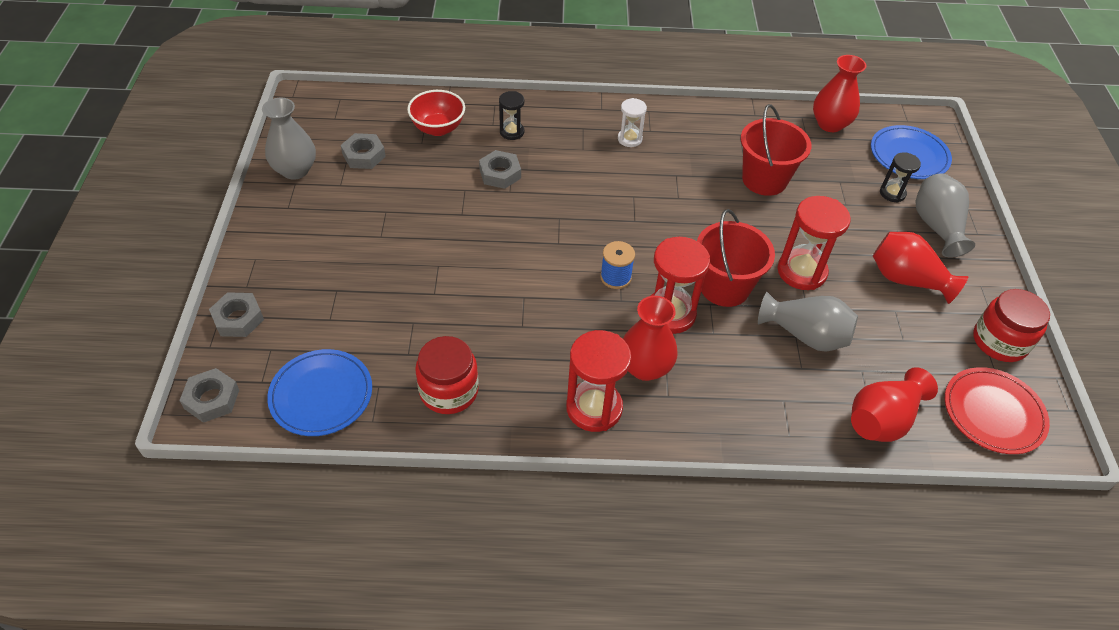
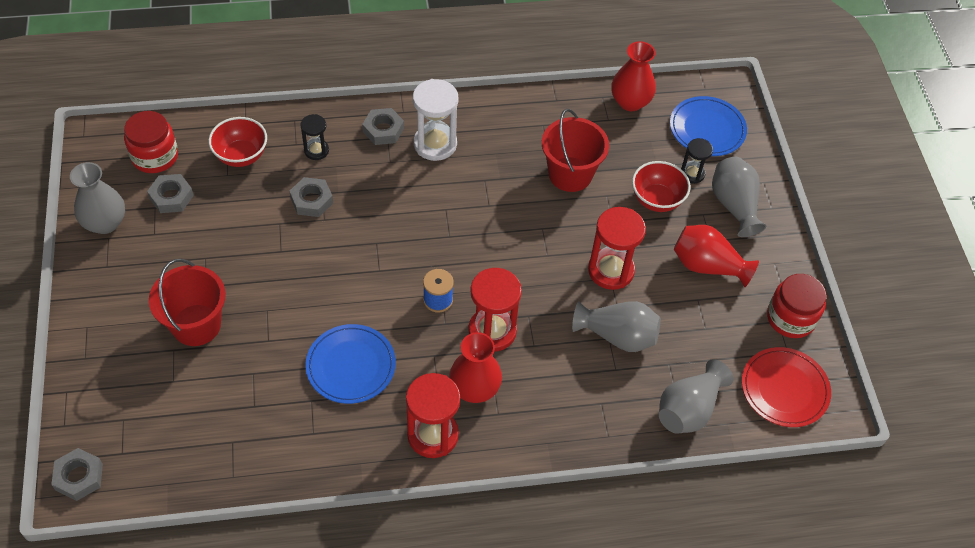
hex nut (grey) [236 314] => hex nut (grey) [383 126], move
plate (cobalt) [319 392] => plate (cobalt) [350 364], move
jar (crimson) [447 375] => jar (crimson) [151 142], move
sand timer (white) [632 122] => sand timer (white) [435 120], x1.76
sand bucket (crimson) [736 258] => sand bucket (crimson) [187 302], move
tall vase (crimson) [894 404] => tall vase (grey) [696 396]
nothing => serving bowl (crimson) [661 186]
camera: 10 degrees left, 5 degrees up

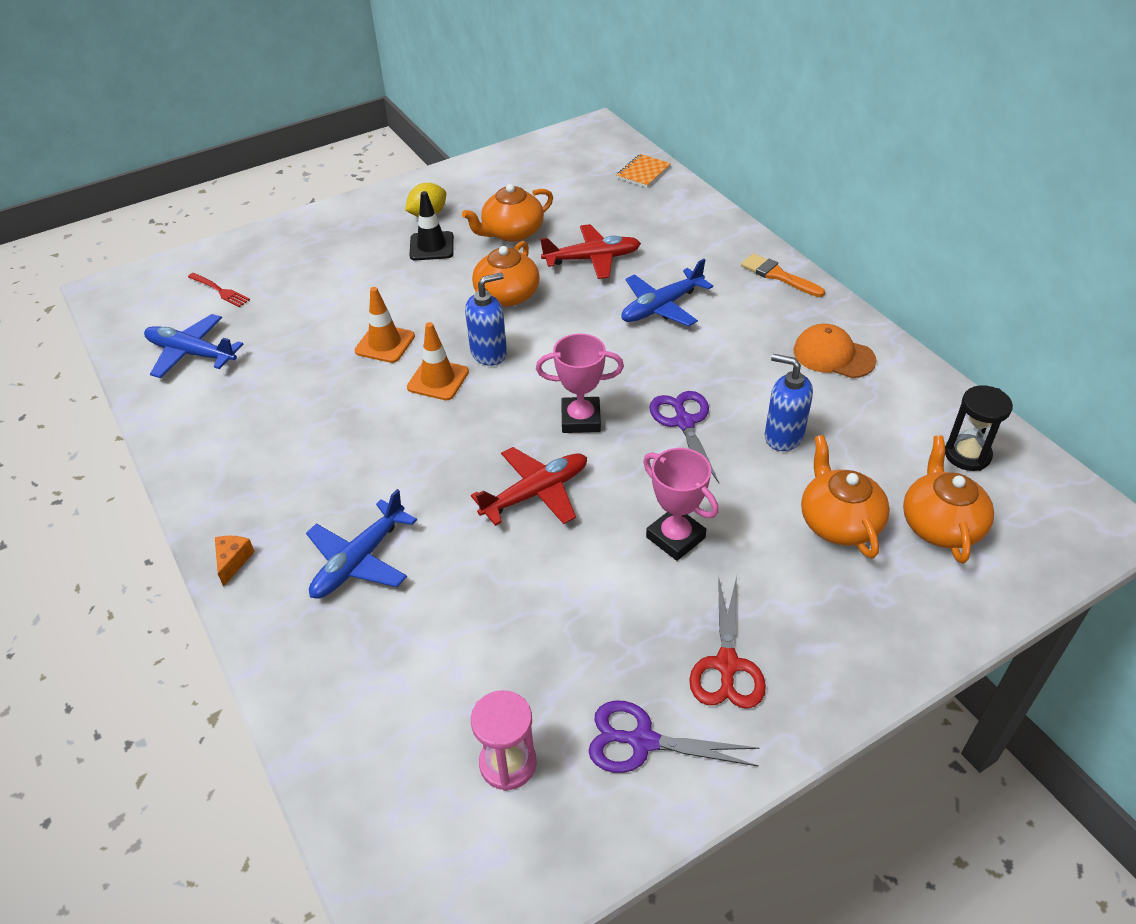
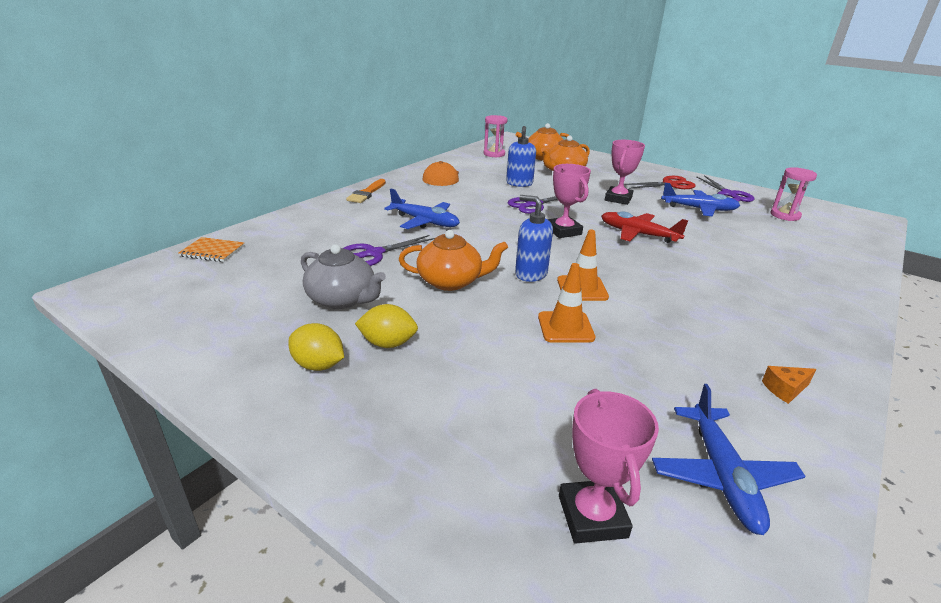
fork (crimson) [219 290] => trophy (rosy) [609 466]
cheese (orange-coloured) [235 561] => cheese (orange-coloured) [789 385], move
toy plane (cobalt) [361 544] => toy plane (cobalt) [700 199], move
road cone (ebony) [432 225] => toy lemon (golden) [386 326]
china teapot (orange-coloured) [507 213] => china teapot (grey) [343 276]
toy plane (crimson) [590 251] => shears (royal purple) [389 250]
sand timer (ebony) [979 428] => sand timer (rosy) [495 136]
camera: 115 degrees left, 15 degrees down

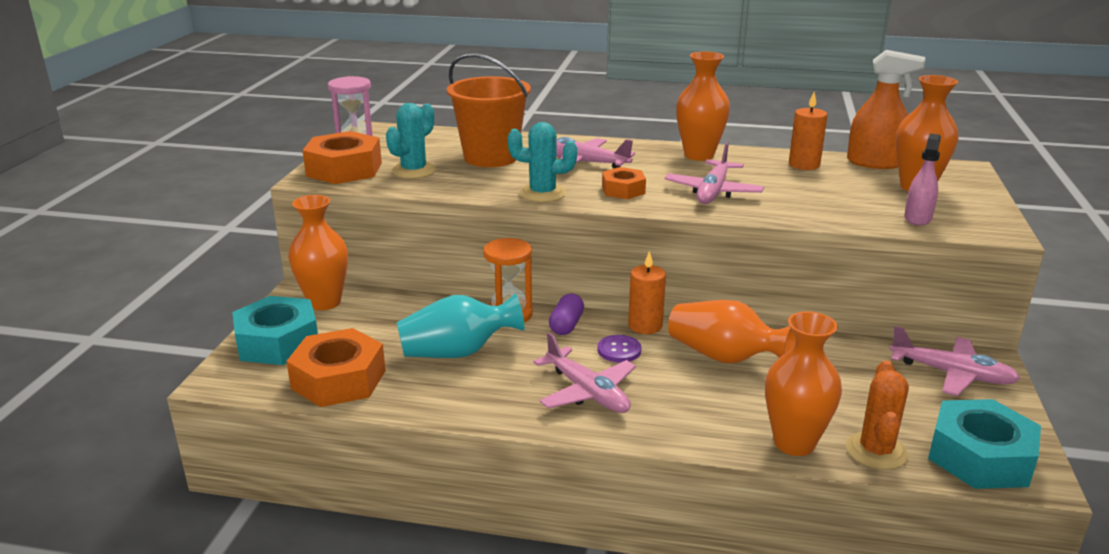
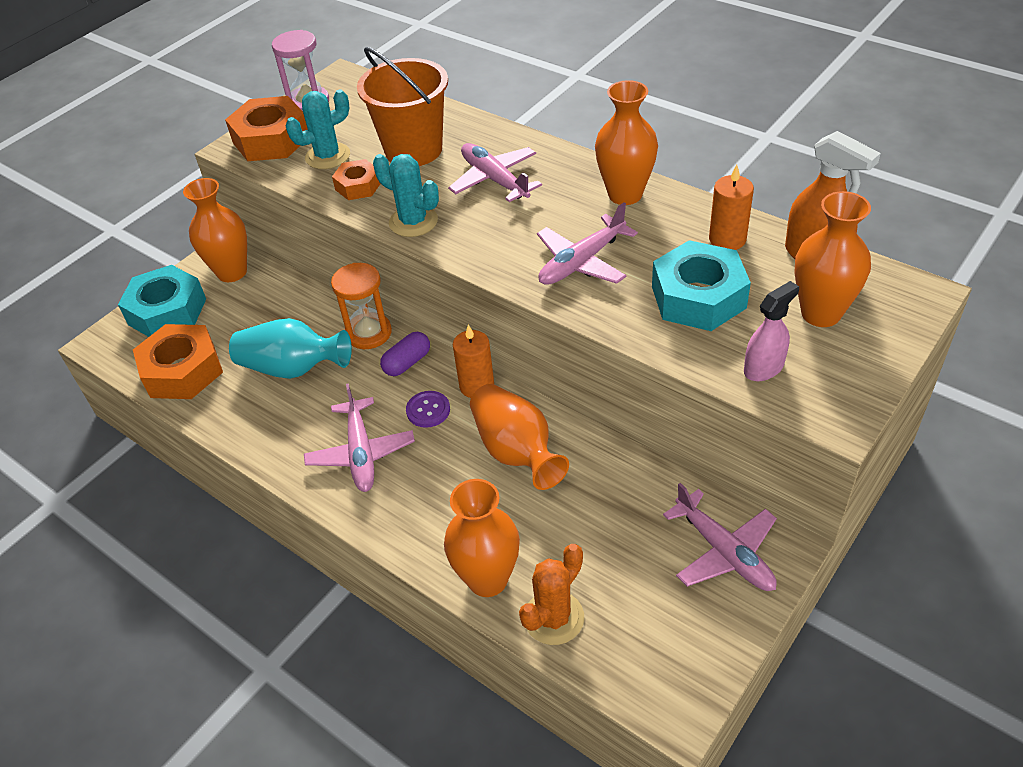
hex nut (orange-coloured) [624 183] => hex nut (orange-coloured) [356 179], move
hex nut (turquoise) [984 444] => hex nut (turquoise) [701 285], move
camera: 30 degrees right, 20 degrees up

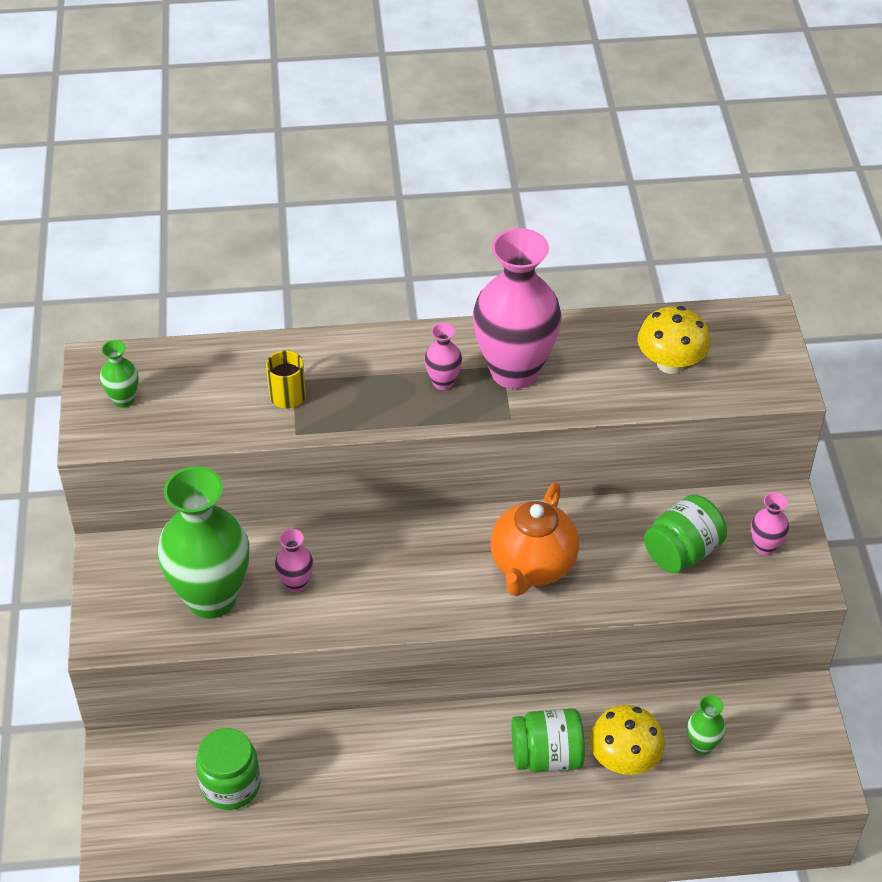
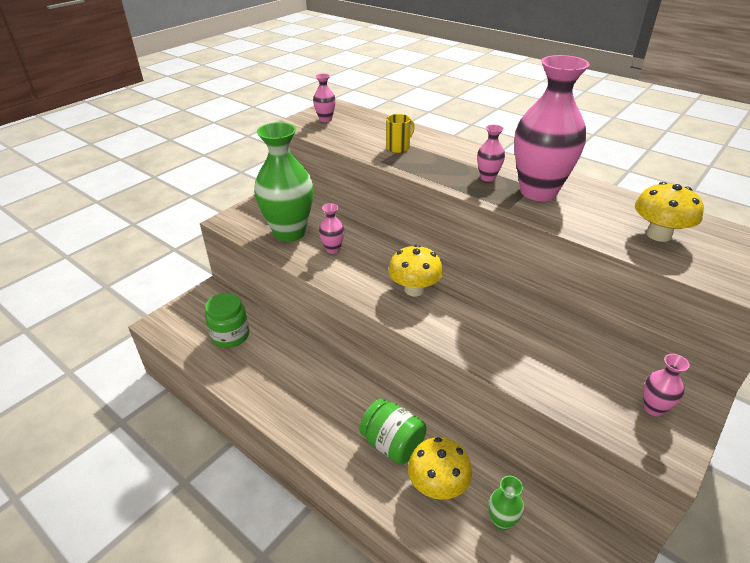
tall vase (emerald) [119 374] => tall vase (rosy) [324 98]
china teapot (orange-coloured) [535 539] => nothing
jar (emerald) [685 534] => nothing
nothing => fungus (golden) [415 271]
camera: 45 degrees right, 10 degrees down

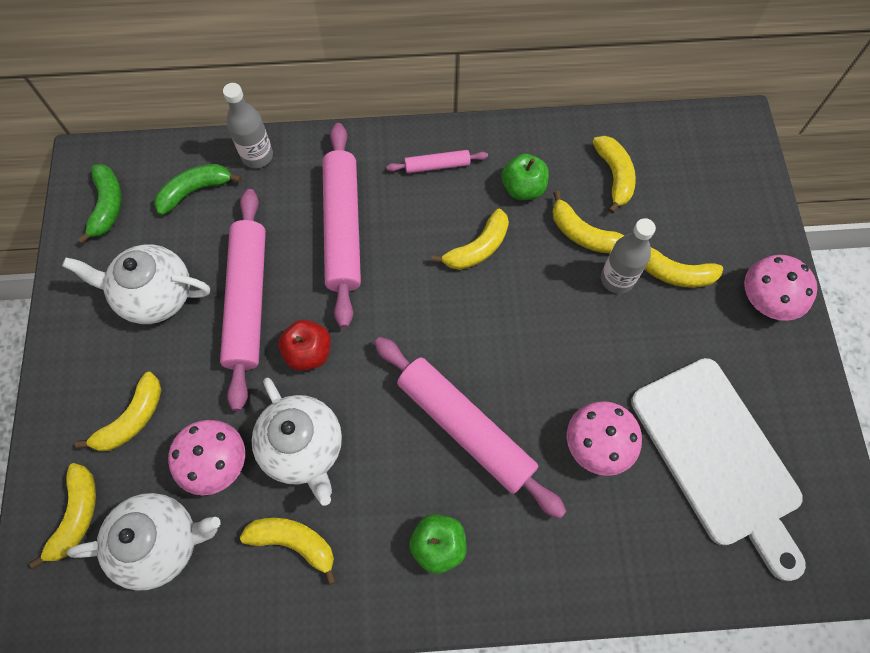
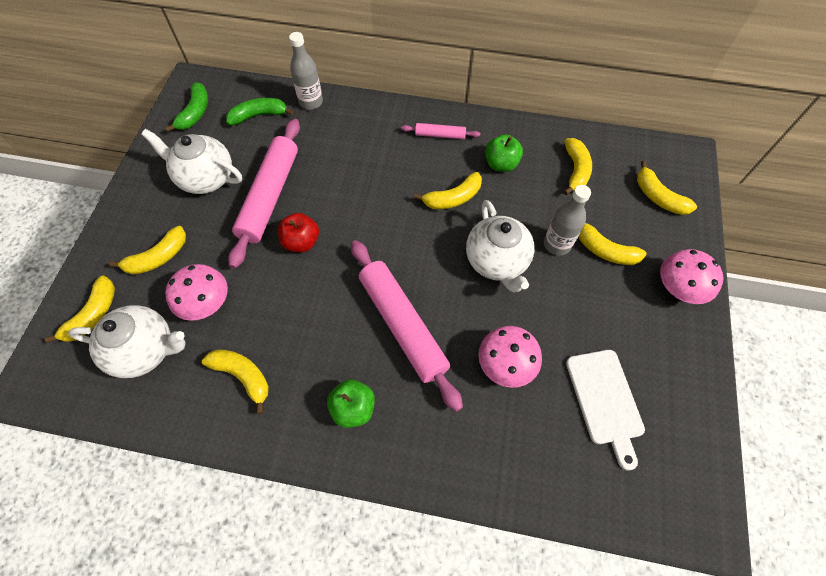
china teapot (white) [296 442] => china teapot (white) [500 246], move
rolling pin (rosy) [341 225] => nothing
toy banana (golden) [588 222] => toy banana (golden) [667 188], move
bread board (white) [718 469] => bread board (white) [605 410], x0.61
camera: 15 degrees right, 5 degrees down

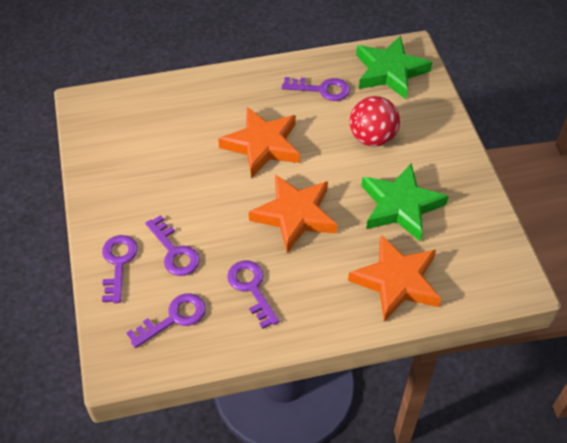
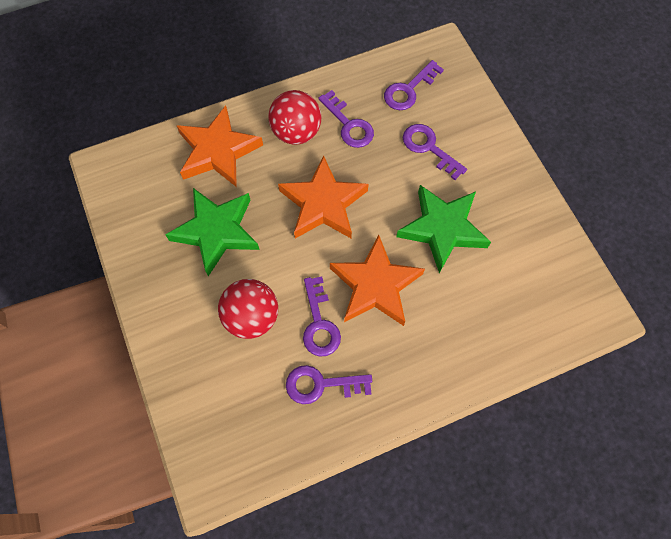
door key (royal purple) [120 269] => door key (royal purple) [322 316], move
star (emerald) [394 67] => star (emerald) [443 229], move
nothing => ball (crimson) [295 117]
camera: 170 degrees right, 15 degrees up

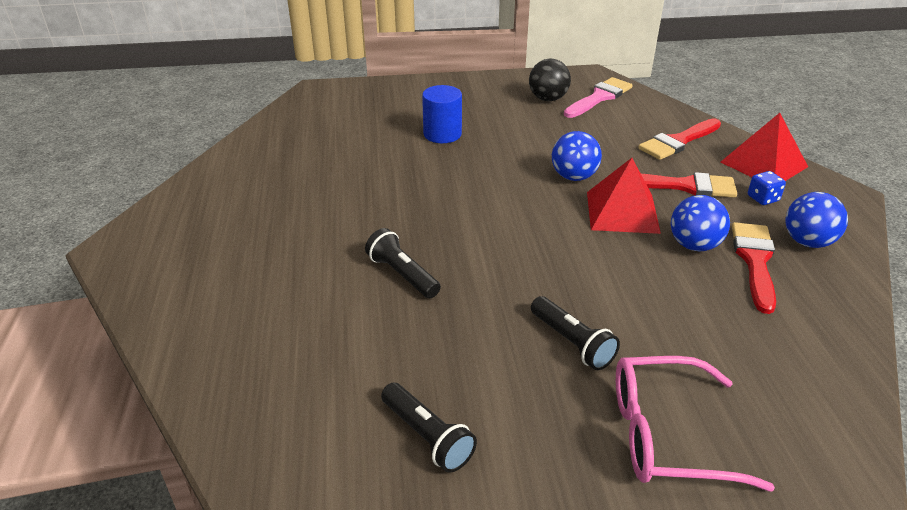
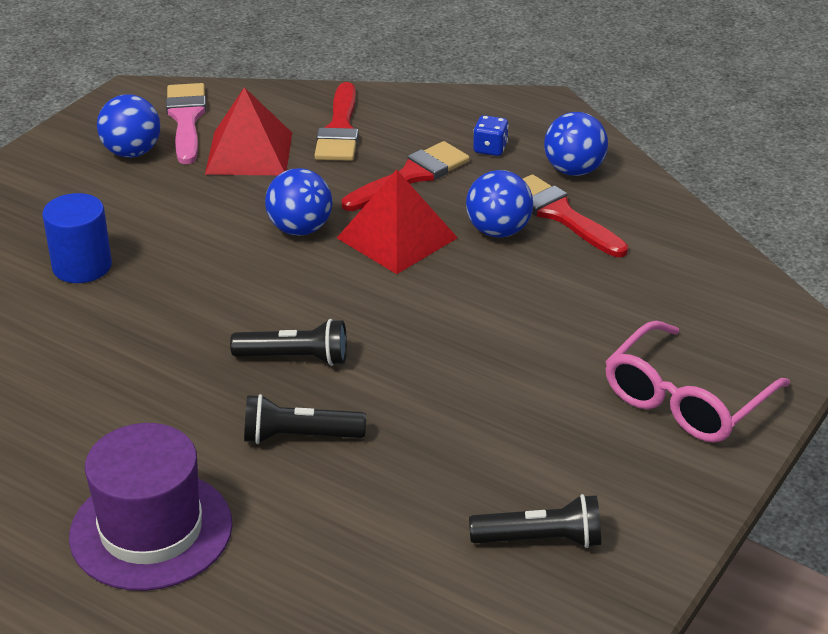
ball (ebony) [550 79] => ball (cobalt) [128 126]
torch (ebony) [575 333] => torch (ebony) [288 342], move
pyramid shape (crimson) [764 147] => pyramid shape (crimson) [248 131], move
nothing => top hat (royal purple) [150 507]
camera: 50 degrees left, 0 degrees up

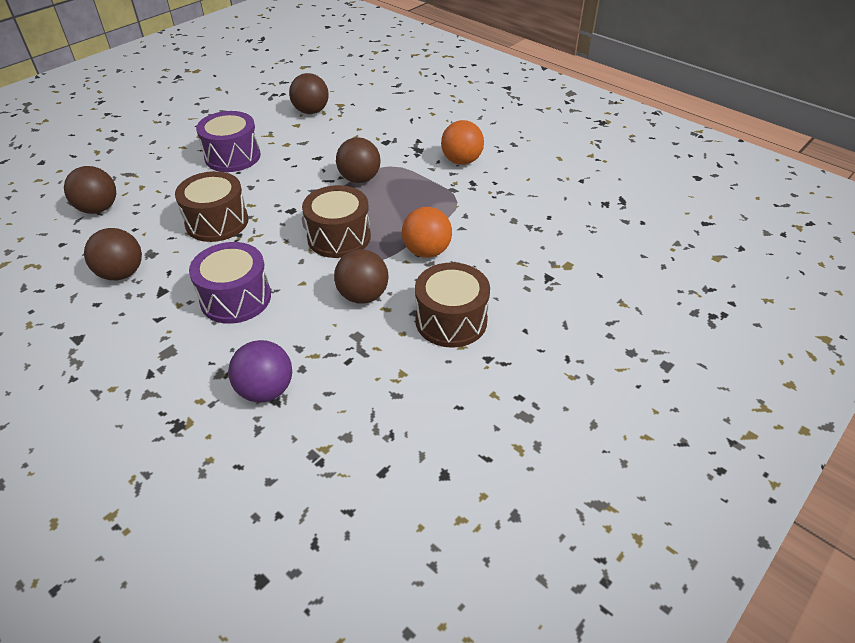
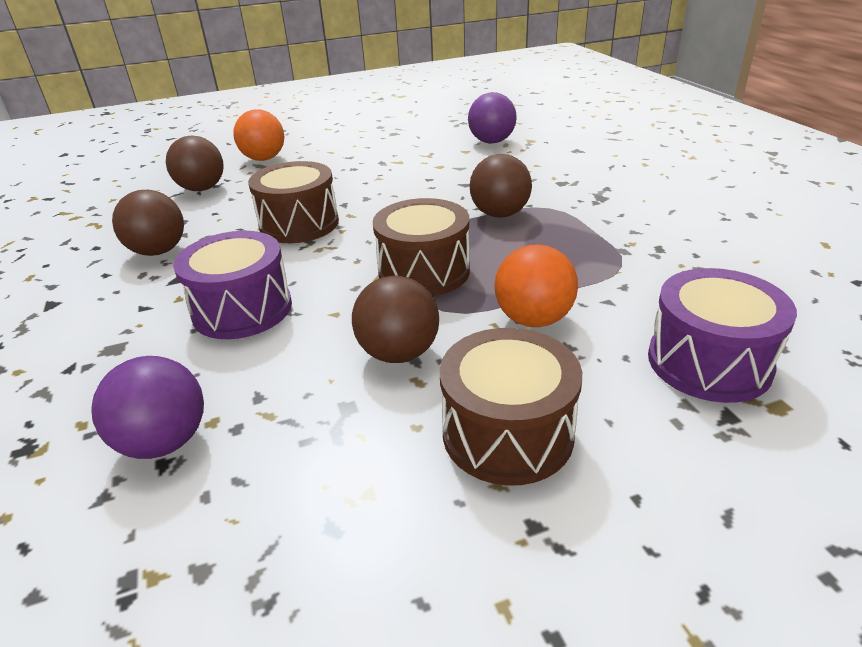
drum (royal purple) [228 141] => drum (royal purple) [722 335], move
ball (russet) [309 93] => ball (royal purple) [492 117]
ball (orange-coloured) [462 142] => ball (orange-coloured) [258 135], move
camera: 30 degrees right, 10 degrees down

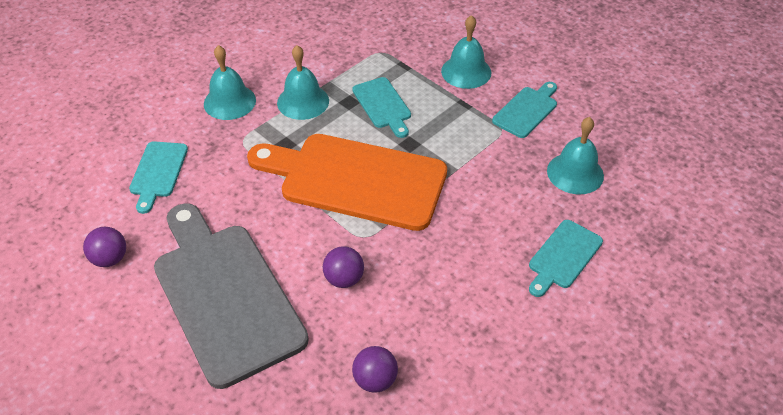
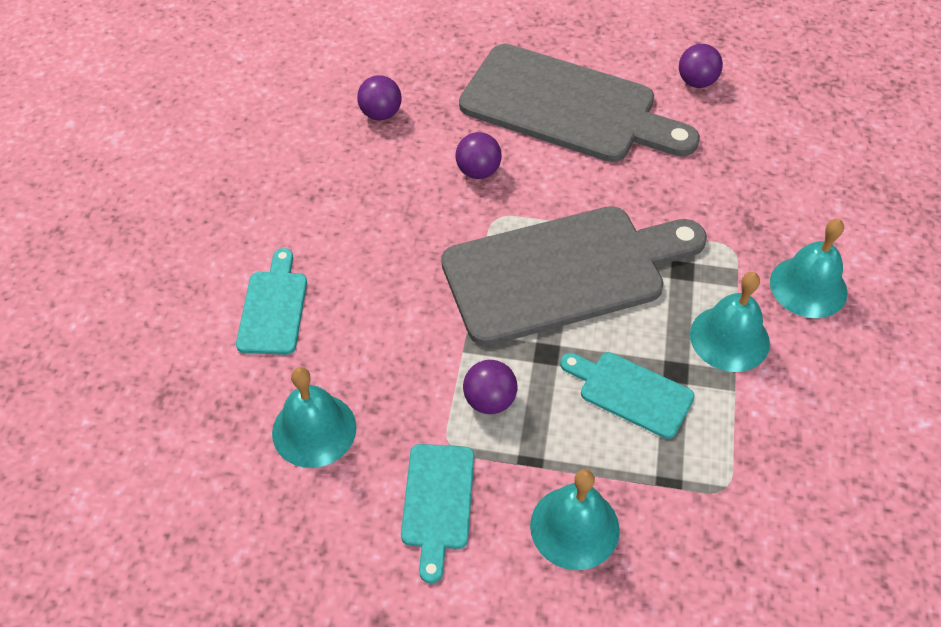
bread board (turquoise) [158 177] => nothing
bread board (orange-coloured) [347 182] => bread board (grey) [574 276]
nothing => ball (royal purple) [490 387]
camera: 145 degrees right, 5 degrees up

